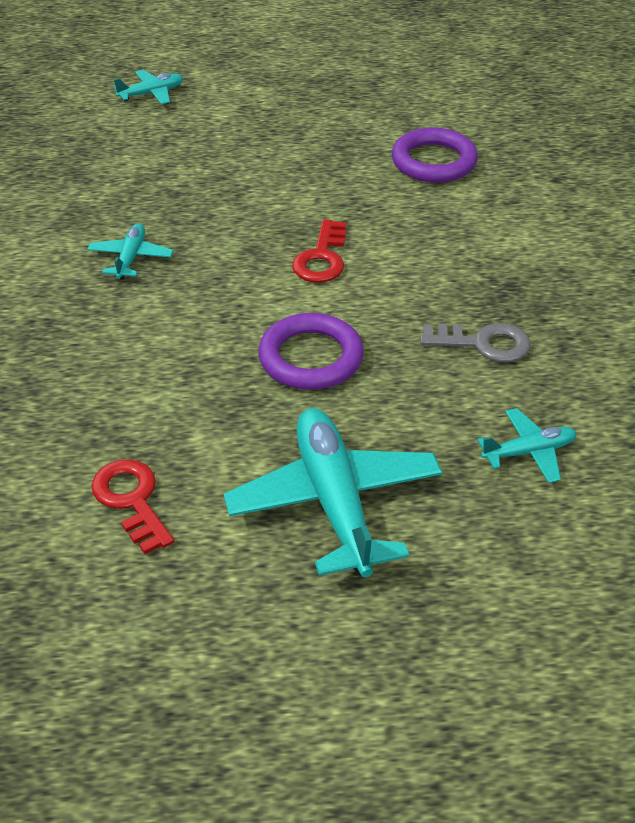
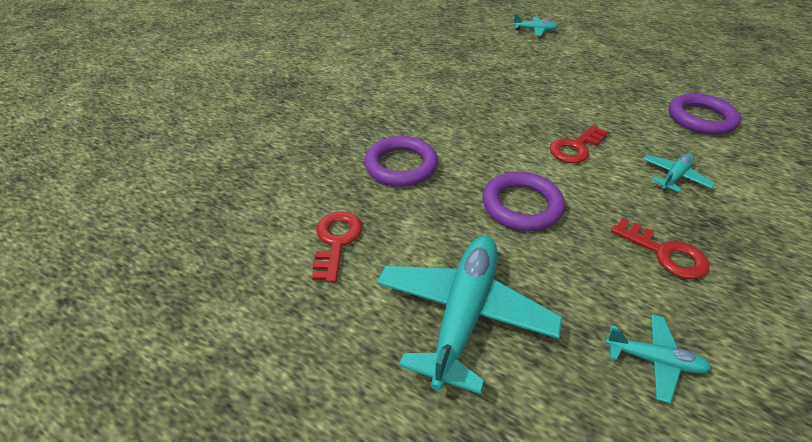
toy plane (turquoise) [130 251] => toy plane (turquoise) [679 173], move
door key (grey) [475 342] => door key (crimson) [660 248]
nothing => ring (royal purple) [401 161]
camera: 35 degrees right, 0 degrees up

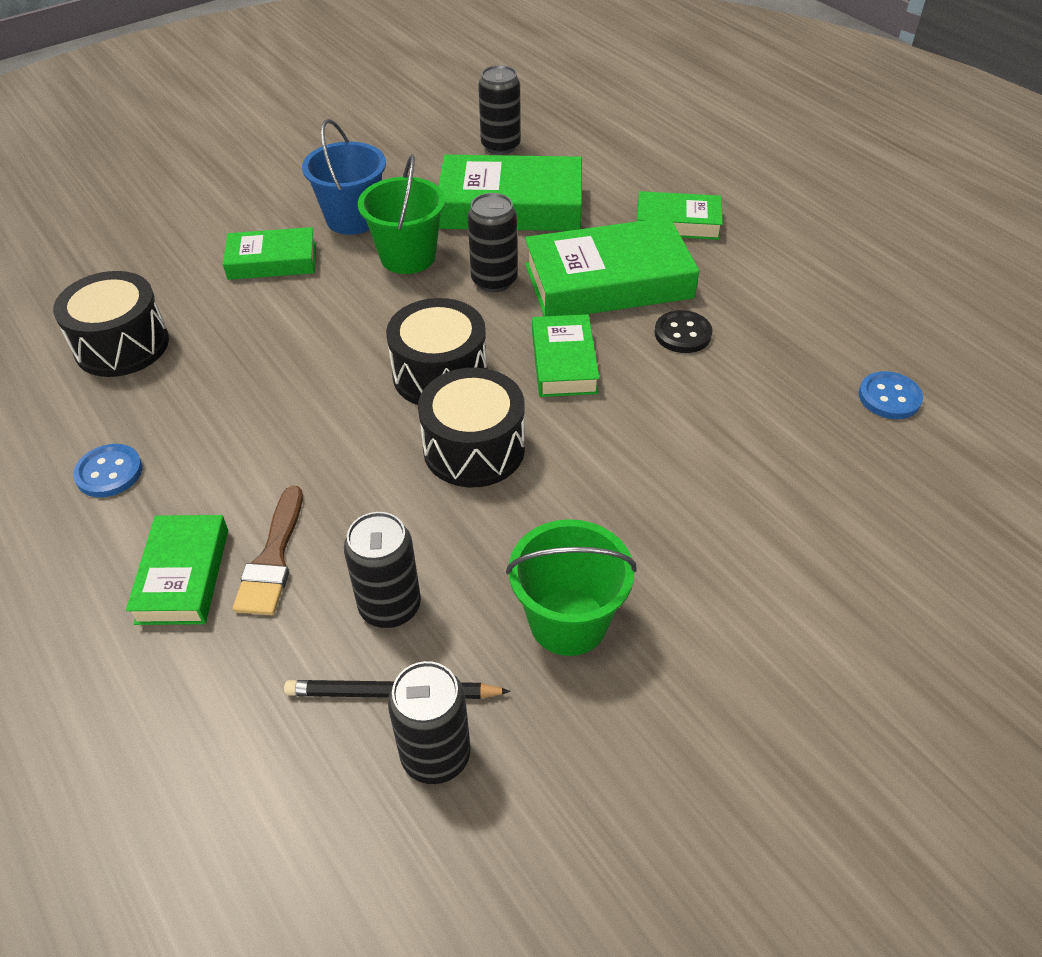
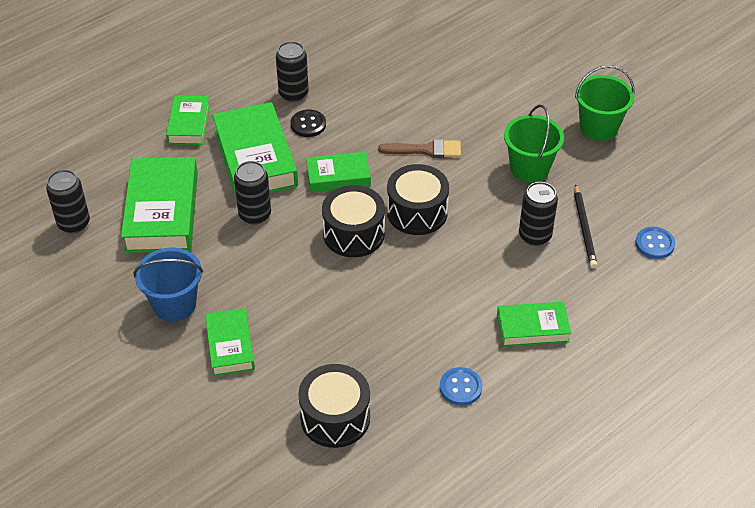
brush (russet) [268 550] => brush (russet) [419 148], move
sand bucket (emerald) [401 214] => sand bucket (emerald) [605 103], move
can (ebony) [429 722] => can (ebony) [292 71], move
sewing button (cobalt) [891 395] => sewing button (cobalt) [655 243], move
camera: 95 degrees left, 0 degrees up

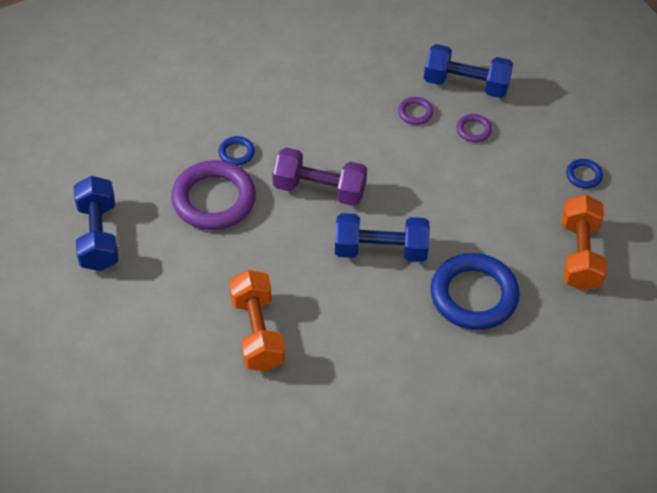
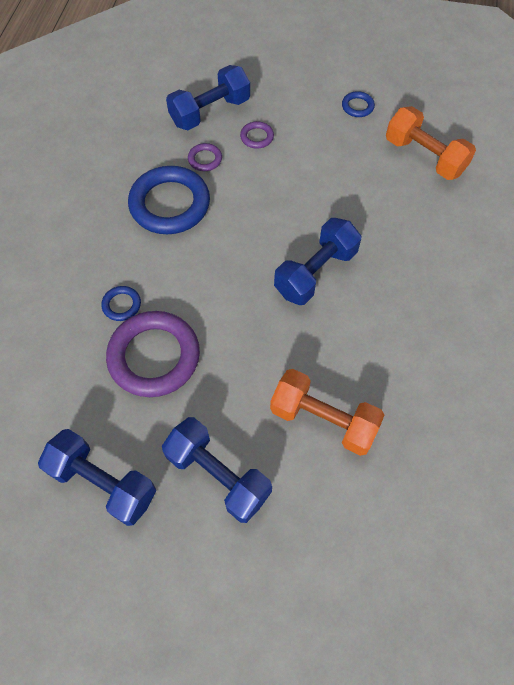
free weight (royal purple) [319 176] => nothing
ring (cobalt) [475 291] => ring (cobalt) [169 200], move
nothing => free weight (cobalt) [217 470]
camera: 50 degrees left, 10 degrees up

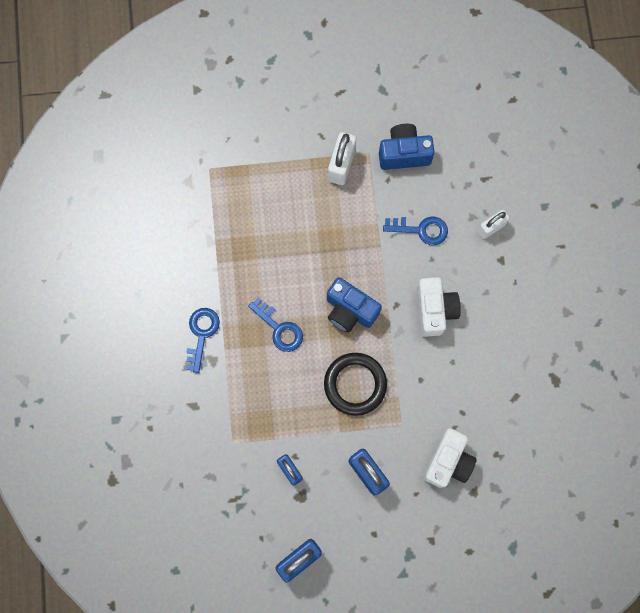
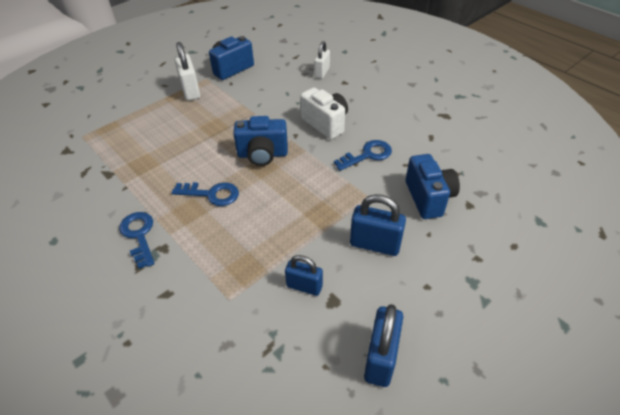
ring (ebony) [355 384] => nothing
door key (cobalt) [415 230] => door key (cobalt) [363 155], move
photo camera (white) [450 458] => photo camera (cobalt) [433 186]
camera: 35 degrees left, 30 degrees down

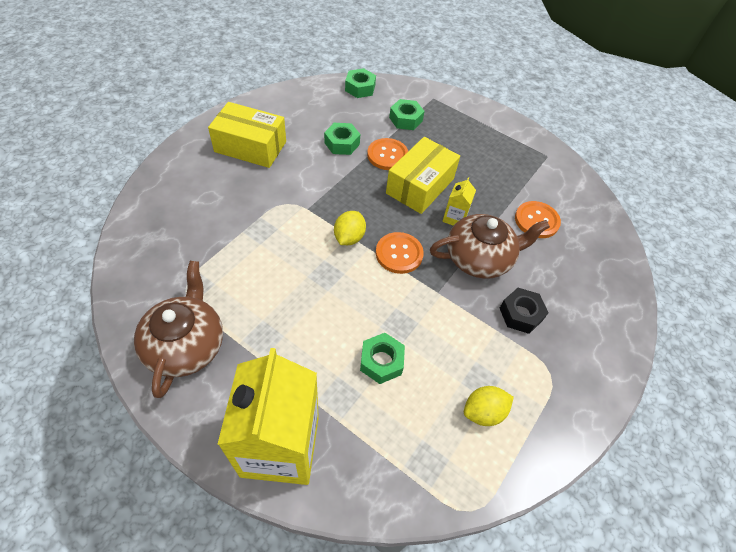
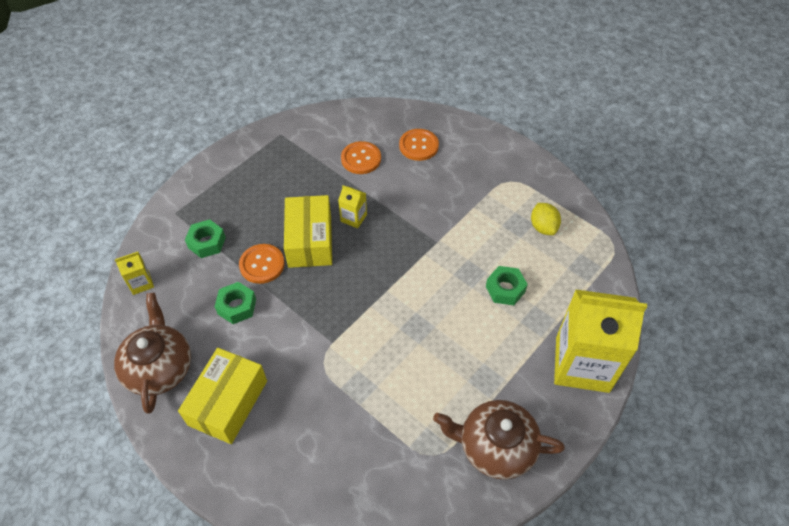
toy lemon (golden) [350 228] => nothing
hex nut (emerald) [360 83] => juice carton (golden) [134 273]
sewing button (orange-coloured) [400 253] => sewing button (orange-coloured) [419 145], move
parcel (golden) [423 175] => parcel (golden) [308 231], 45 degrees clockwise
china teapot (russet) [490 246] => china teapot (russet) [152 353], move
hex nut (ebony) [524 311] => nothing
camera: 80 degrees left, 0 degrees up

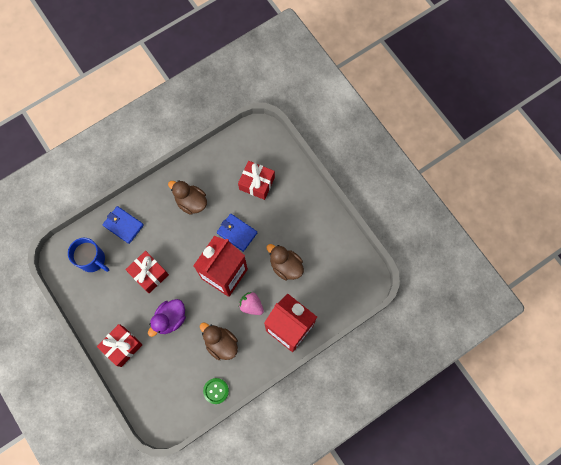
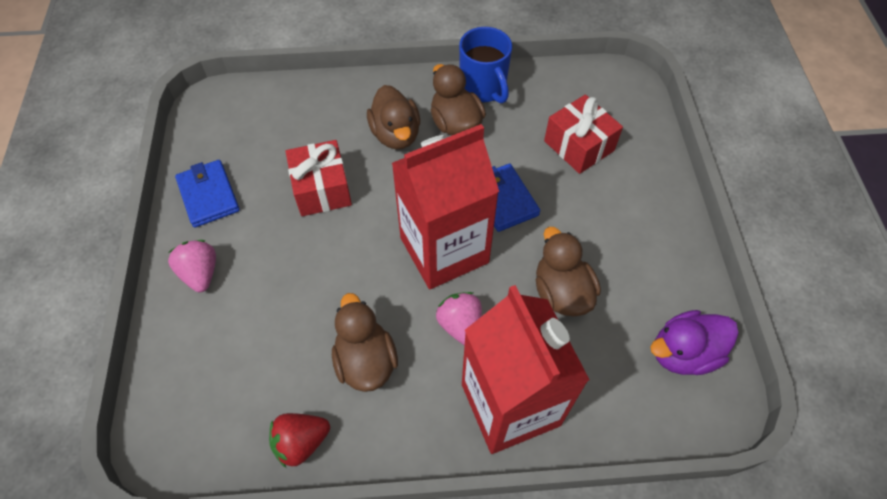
tea mug (cobalt) [88 255] => tea mug (cobalt) [485 65], move
wrapped gift (crimson) [119 345] => strawberry (rosy) [192 266]
wallet (cobalt) [123 225] => wallet (cobalt) [207 194], move
rubber duck (royal purple) [167 318] => rubber duck (royal purple) [694 342], move
sewing button (emerald) [216 391] => strawberry (crimson) [299 440]
nothing => rubber duck (russet) [393 117]
camera: 30 degrees right, 15 degrees down

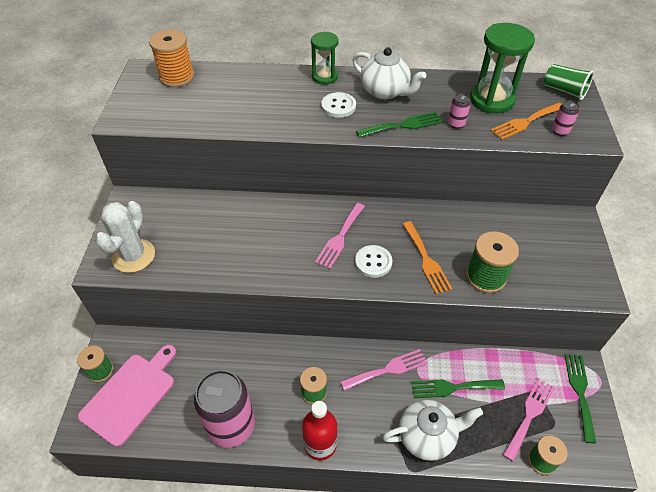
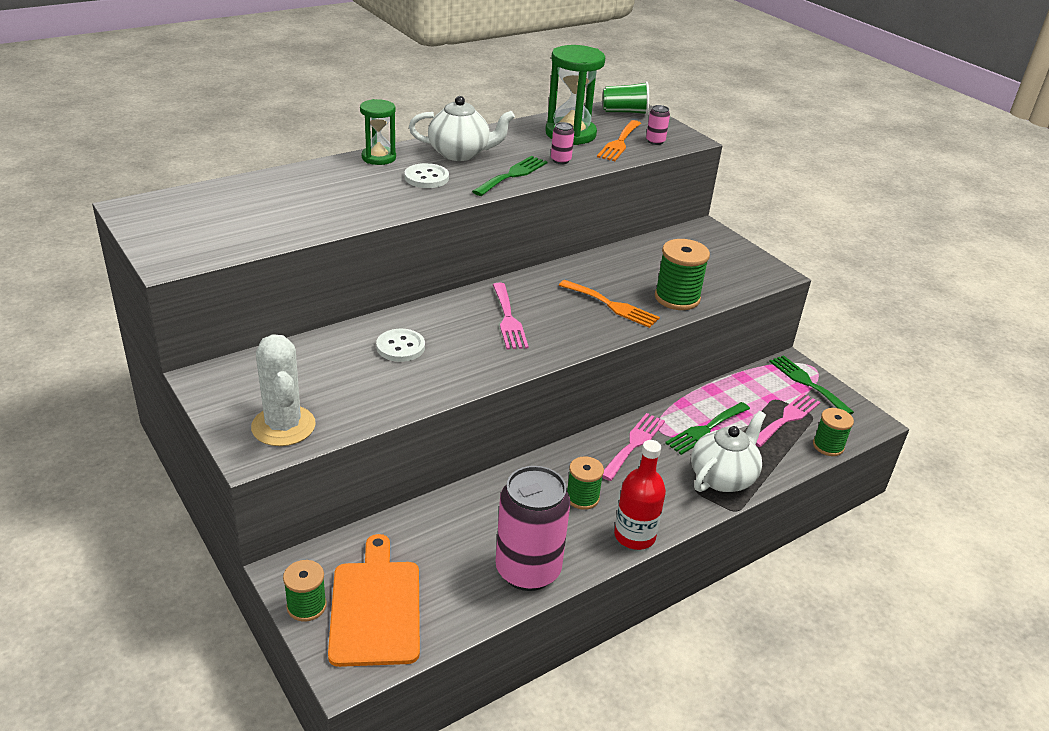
bread board (rosy) [127 396] => bread board (orange-coloured) [374 600]
spool (orange-coloured) [172 58] => nothing
sewing button (white) [374 261] => sewing button (white) [400 345], move
fork (rosy) [529 420] => fork (rosy) [787 420], 45 degrees clockwise
camera: 40 degrees left, 15 degrees down

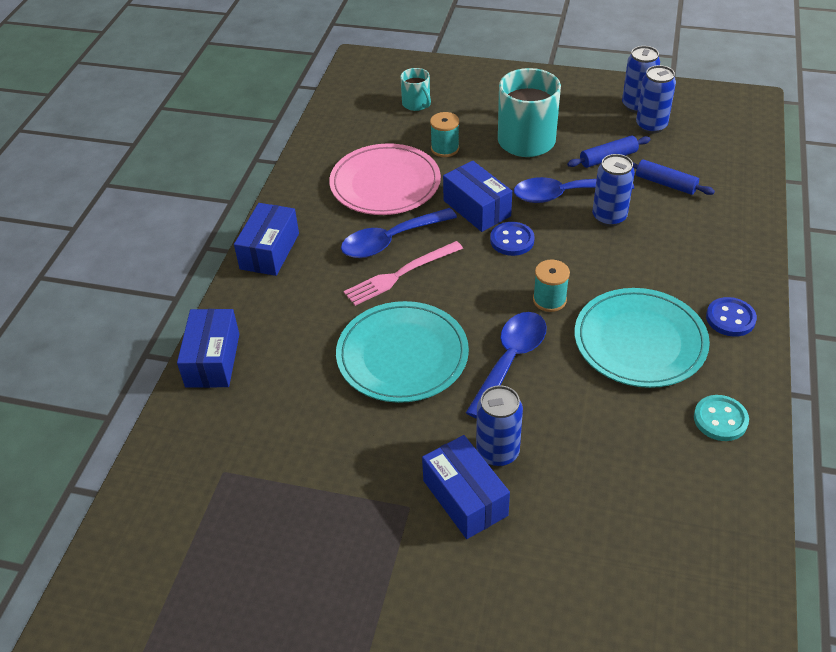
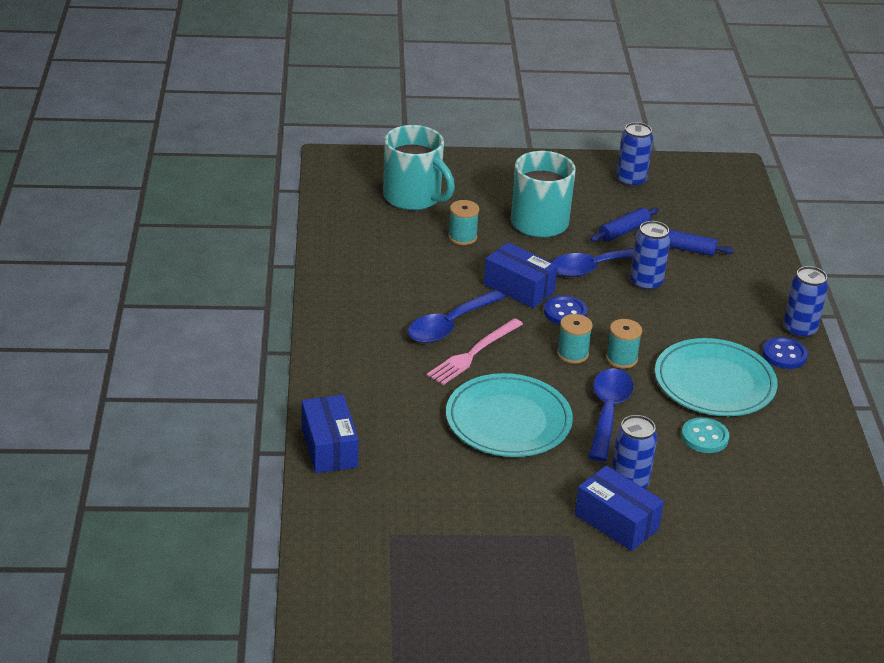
parcel (cobalt) [266 239] => nothing
plate (rosy) [385 179] => nothing
tea mug (turquoise) [415 89] => tea mug (turquoise) [419 167], x1.95
can (cobalt) [656 99] => can (cobalt) [805 302], move
sewing button (turquoise) [721 418] => sewing button (turquoise) [705 435], move
nothing => spool (turquoise) [575 339]
camera: 20 degrees left, 10 degrees down

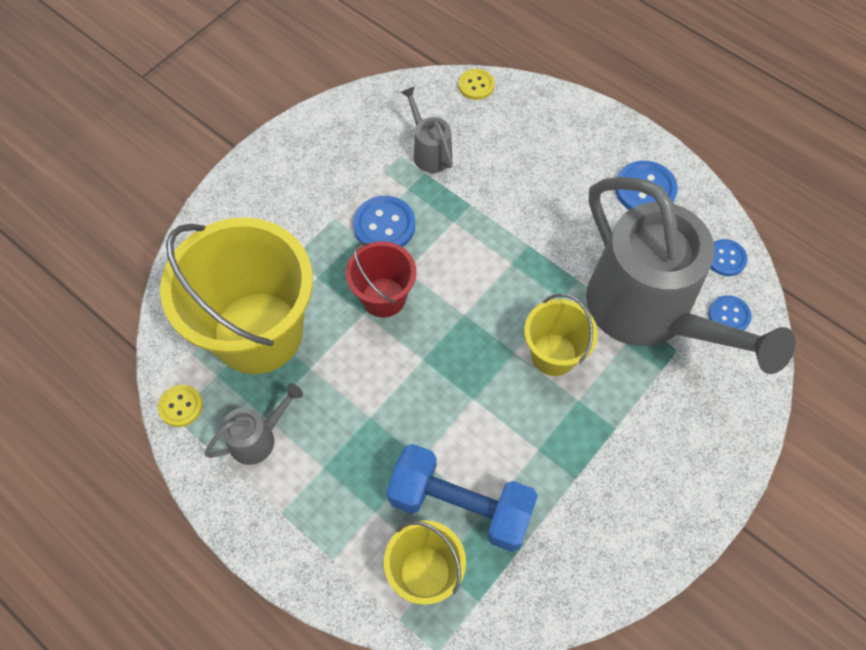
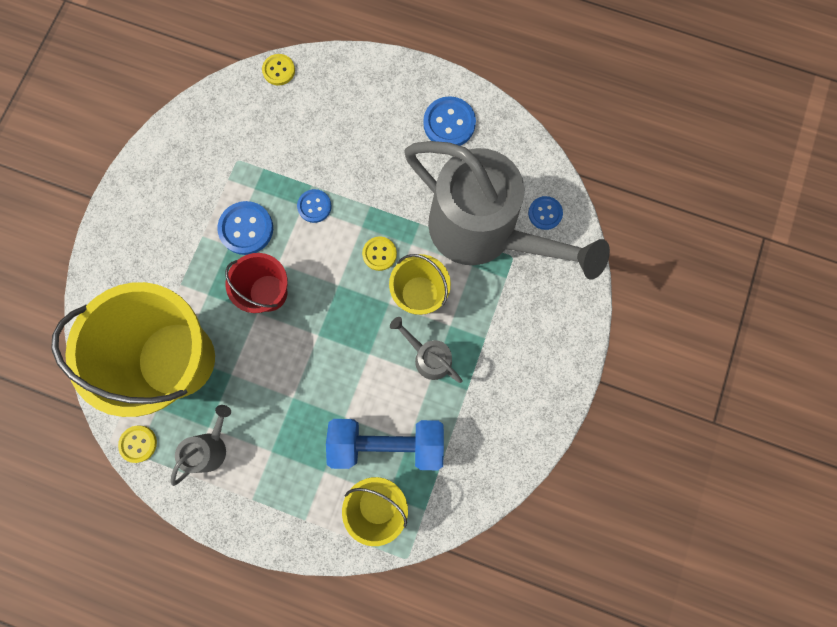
sprinkling can (grey) [426 129] => sprinkling can (grey) [426 350], move
sewing button (cobalt) [729 257] => sewing button (cobalt) [314 206], move
nothing => sewing button (golden) [379 253]
camera: 20 degrees left, 15 degrees up

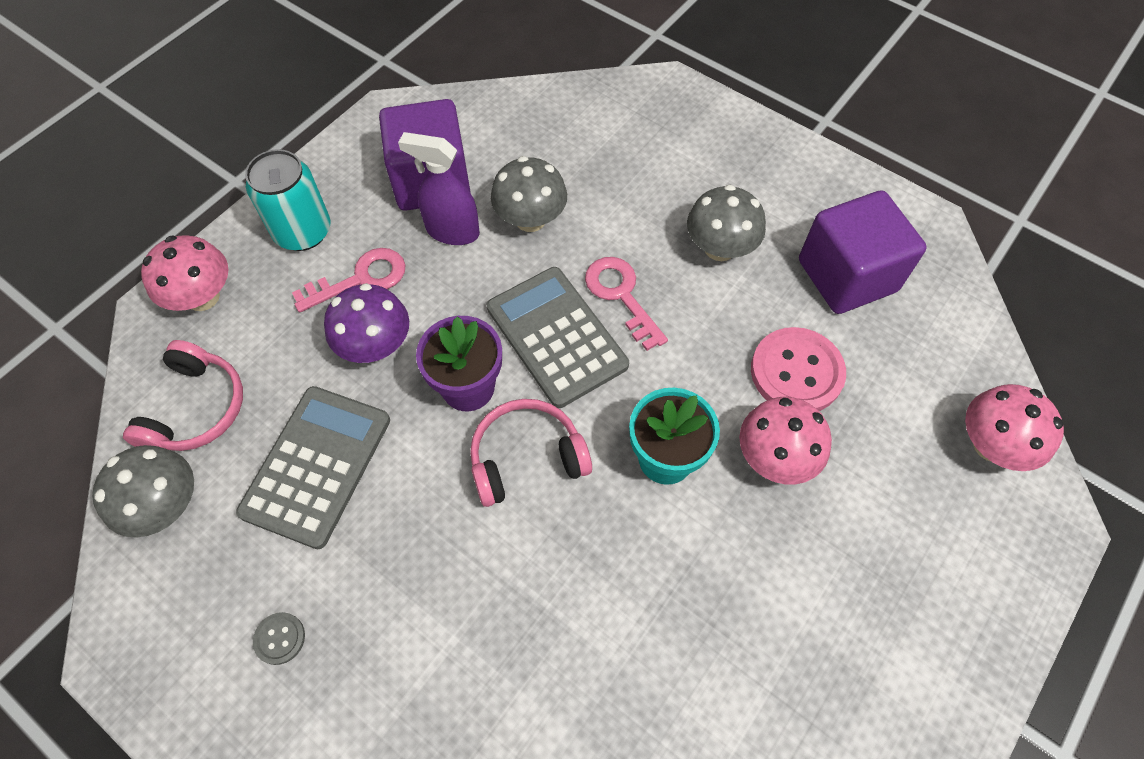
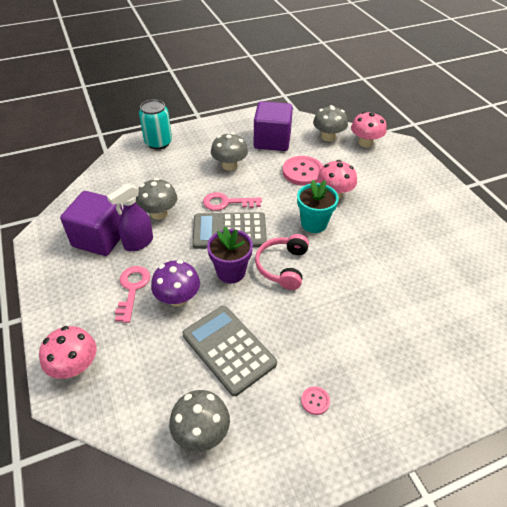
over-ear headphones (rosy) [183 395] => nothing
can (turquoise) [287 200] => can (turquoise) [155 124], move
sewing button (grey) [279 638] => sewing button (rosy) [315 400]
nothing => fungus (grey) [330 123]
camera: 60 degrees left, 15 degrees down

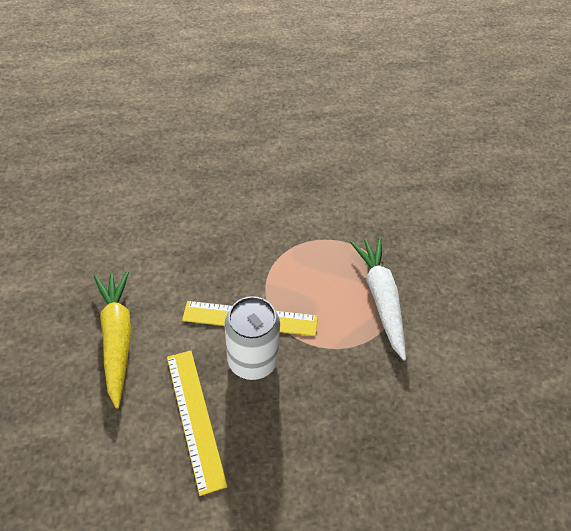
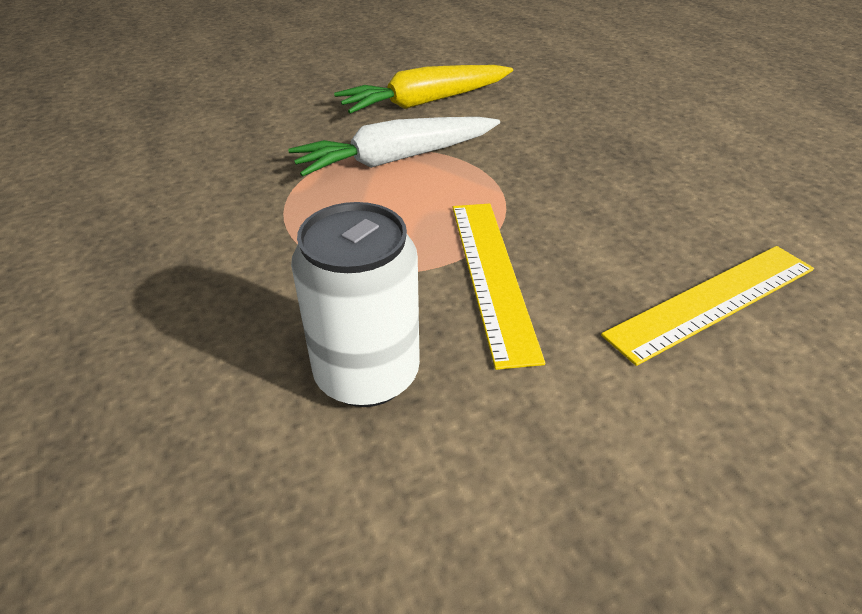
carrot (golden) [112 340] => carrot (golden) [423 89], move
can (white) [252 338] => can (white) [355 304], move
camera: 100 degrees left, 10 degrees down

